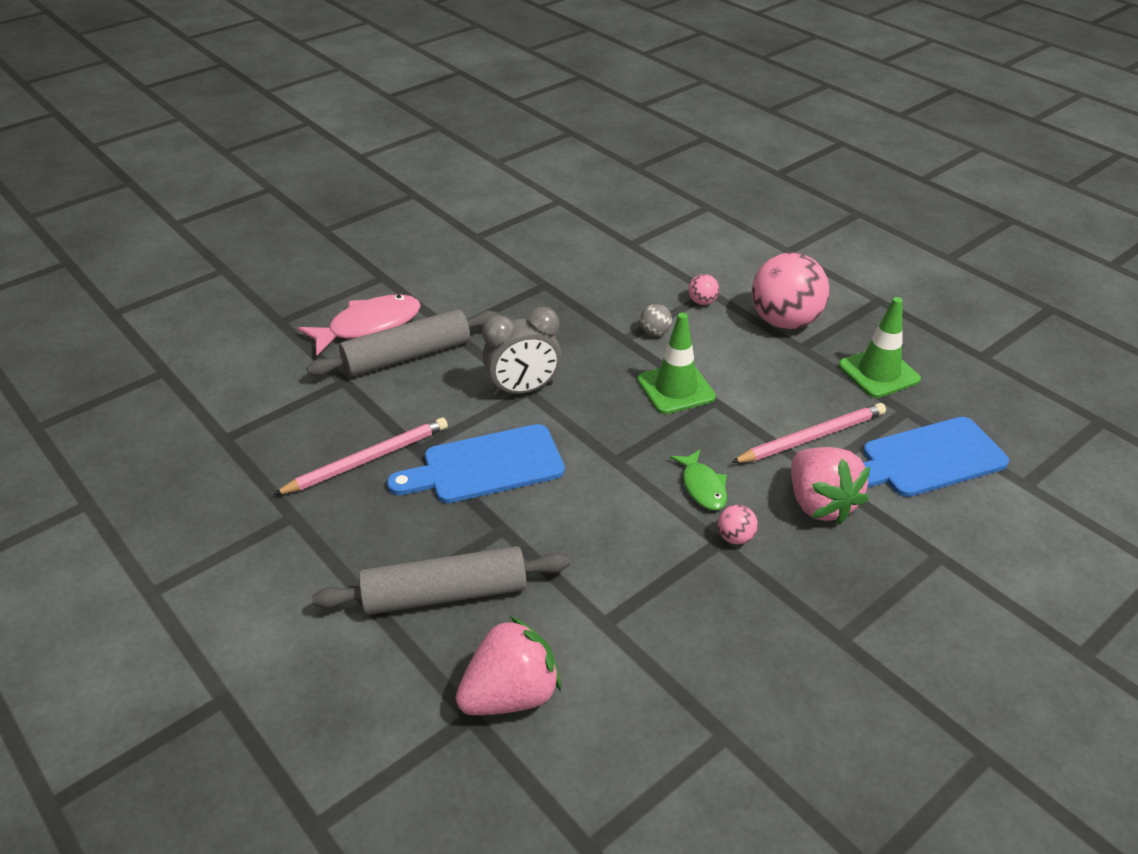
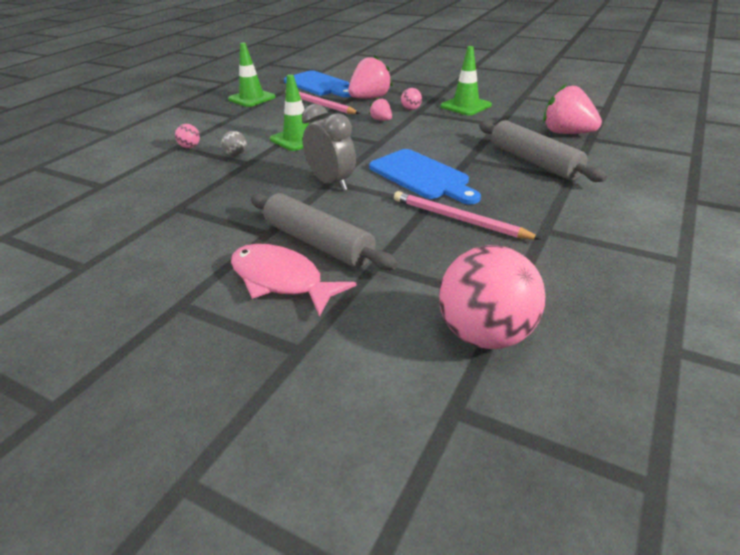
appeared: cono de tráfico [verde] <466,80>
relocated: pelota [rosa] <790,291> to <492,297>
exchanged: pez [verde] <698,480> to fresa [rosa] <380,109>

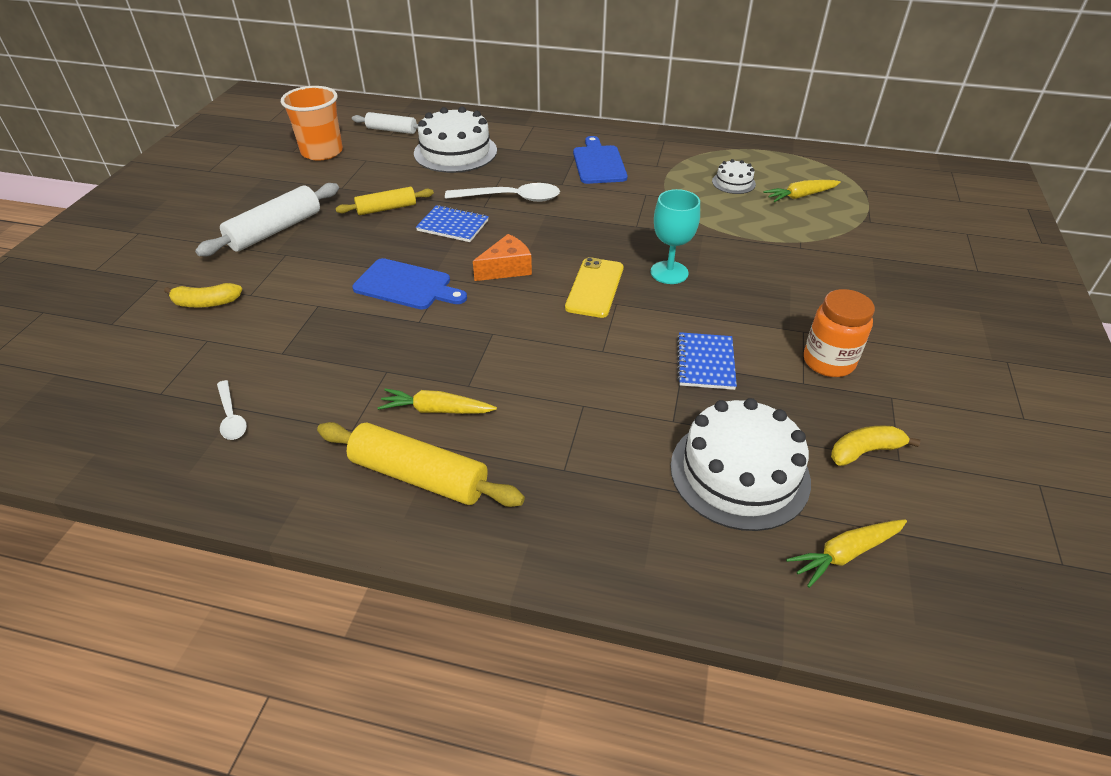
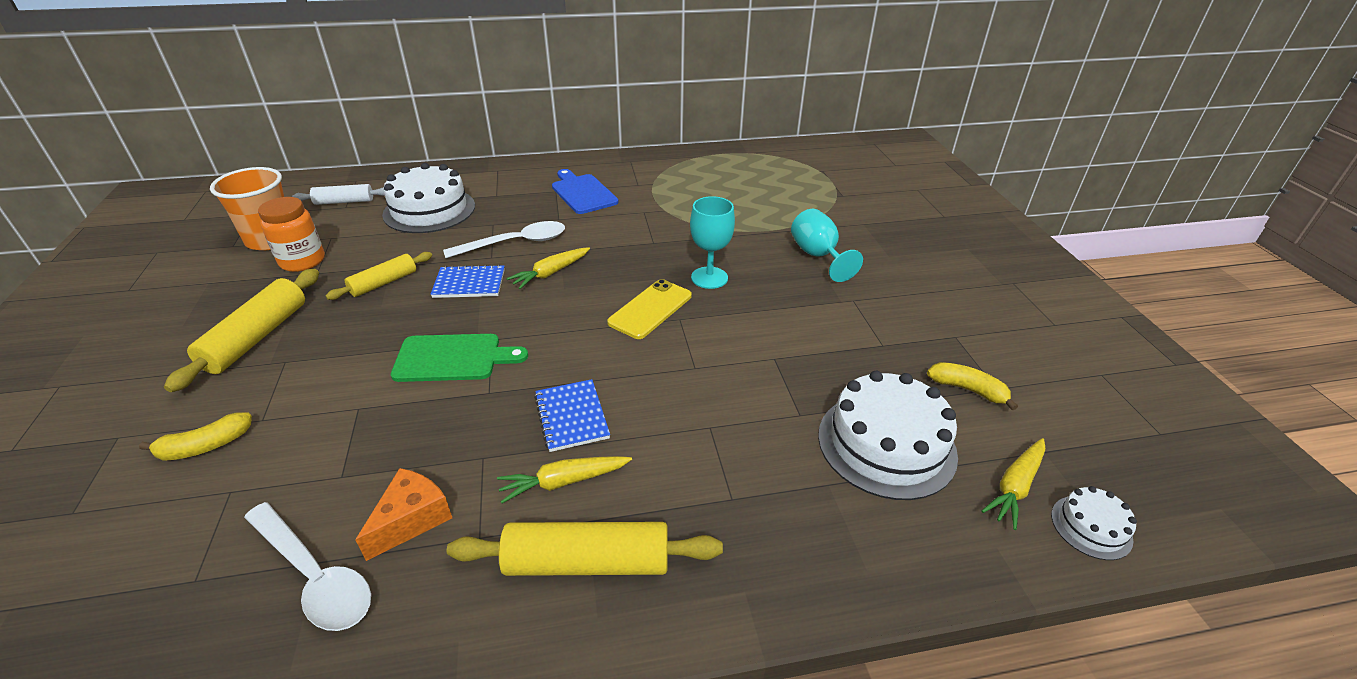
appeared: copa [turquesa] <827,245>
relocated: queso [naranja] <502,257> to <403,514>; cuaderno [azul] <707,361> to <572,415>; tarta [blanco] <734,176> to <1094,523>; zanahoria [amarillo] <802,191> to <548,268>; tarro [naranja] <839,333> to <291,234>
colour: rodillo [blanco] <267,219> to rodillo [amarillo] <241,330>; tabla de cortar [azul] <409,284> to tabla de cortar [verde] <459,358>
spun: móvil [amarillo] <594,287> = <649,309> 45 degrees clockwise; plátano [amarillo] <875,445> = <972,386> 75 degrees clockwise
size: cuchara [blanco] <232,410> = <307,566> x1.75

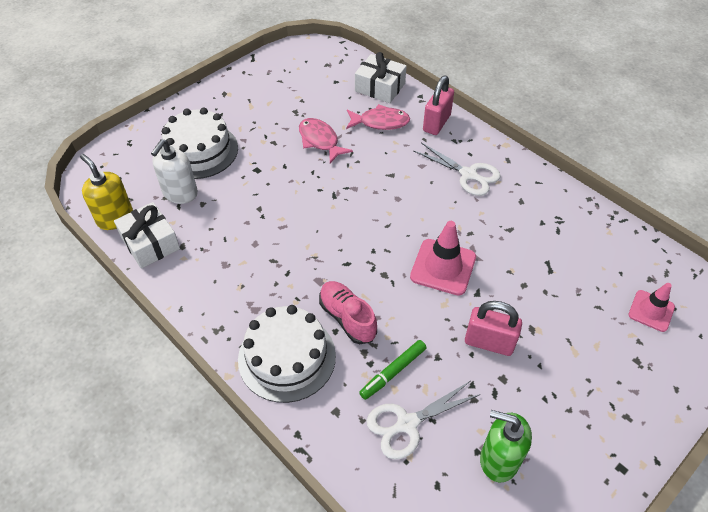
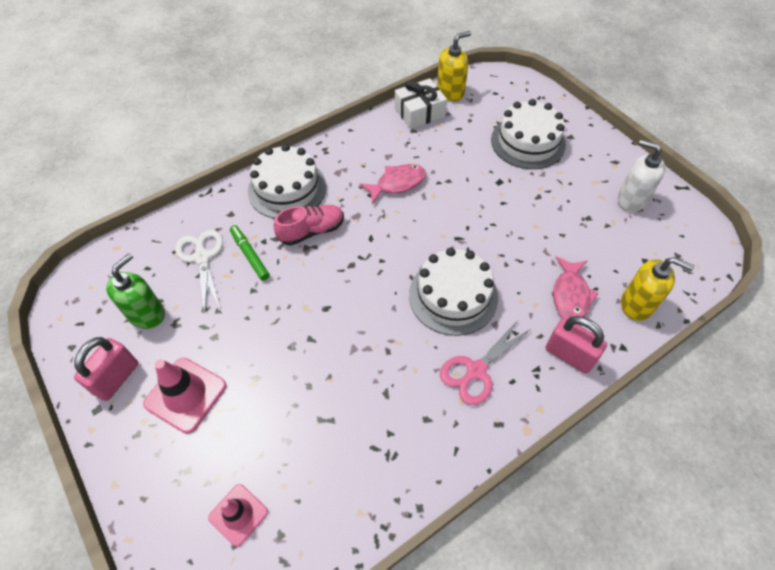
appeared: tarta [blanco] <453,291>
relocated: dispensador de jabón [blanco] <174,171> to <641,176>; pez [rosa] <326,140> to <392,184>; cono de tráfico [rosa] <443,258> to <184,396>; candado [rosa] <493,328> to <106,369>
exchanged: regalo [blanco] <381,77> to dispensador de jabón [amarillo] <658,289>
colour: tijeras [blanco] <457,169> to tijeras [rosa] <486,362>

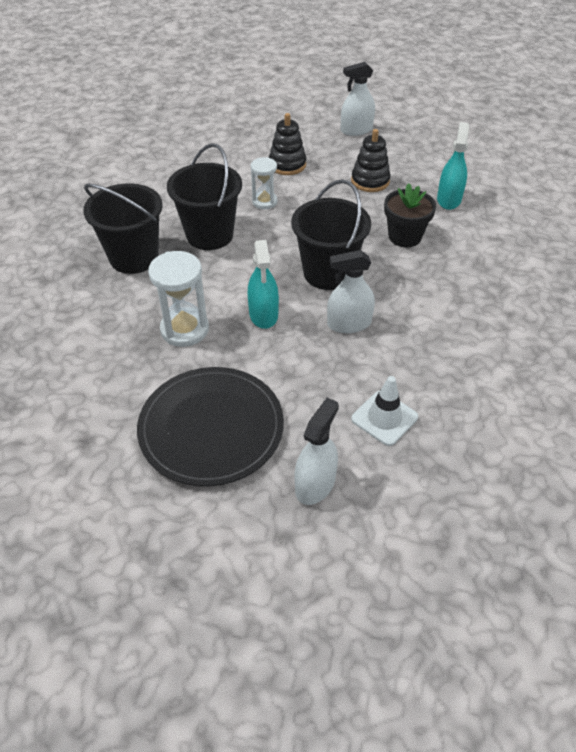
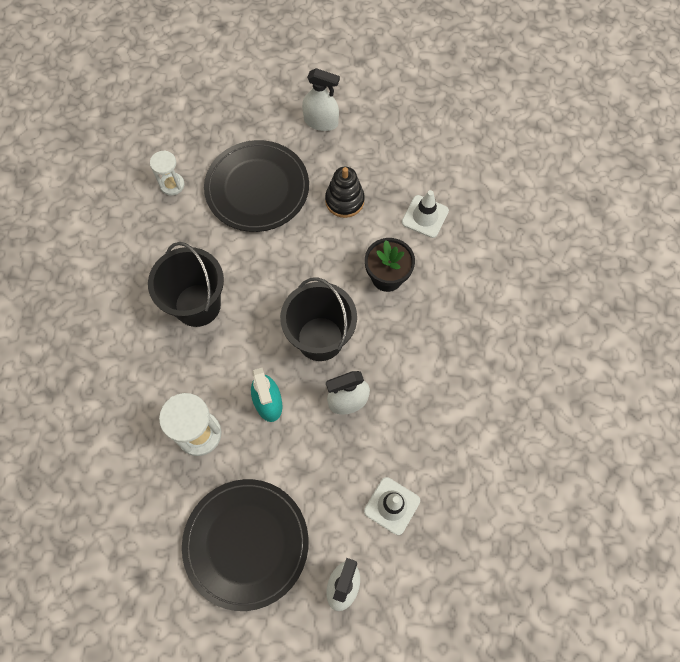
missing: balde [negro] <123,228>
relocated: reloj de arena [blanco] <264,183> to <167,172>
exchanged: juguete apilable [negro] <287,144> to plato [negro] <256,186>; pulverizador [turquesa] <453,166> to cono de tráfico [blanco] <425,214>
spun: pulverizador [blanco] <358,99> = <321,99> 135 degrees counterclockwise

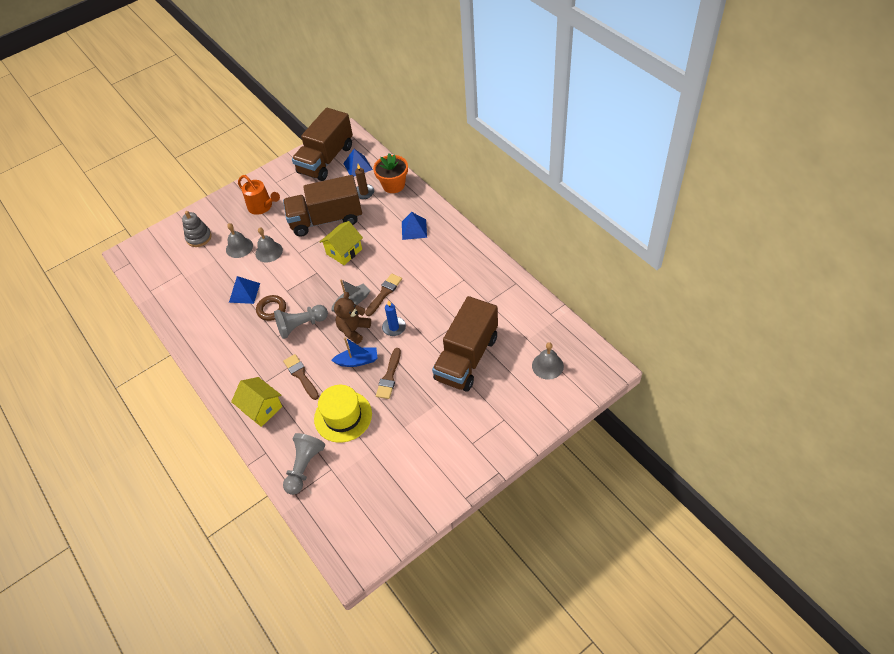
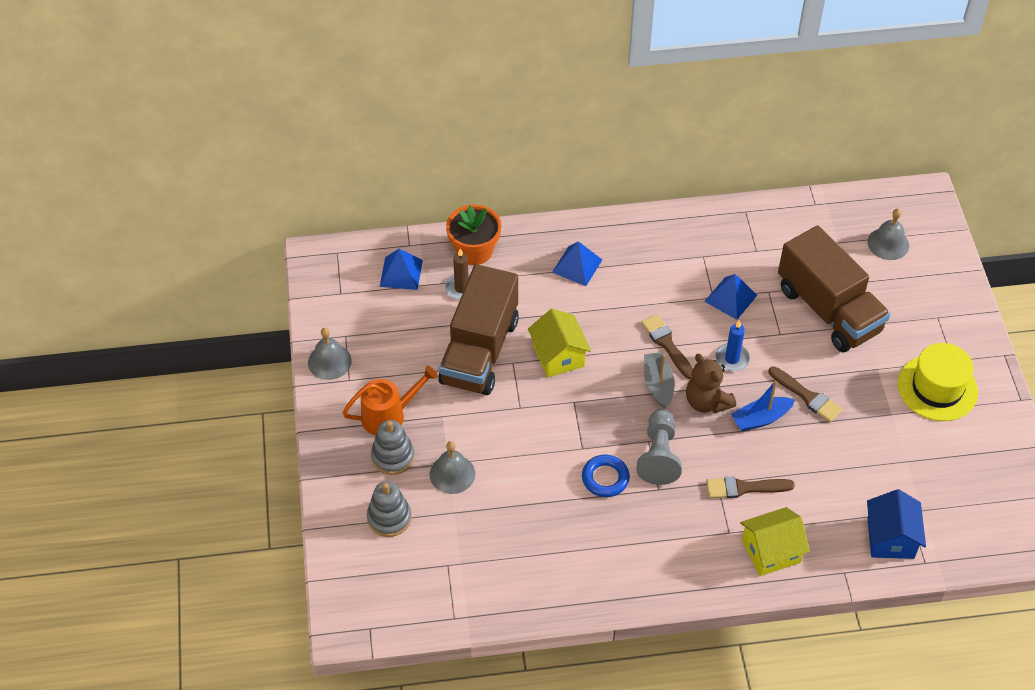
missing: camión [marrón] <322,144>
appeared: juguete apilable [gris] <393,447>
relocated: pirámide [azul] <244,290> to <730,297>; campana [gris] <269,244> to <330,354>; sombrero [amarillo] <343,414> to <938,382>
exchanged: peón [gris] <304,464> to casa [azul] <896,524>
colour: anillo [marrón] <271,308> to anillo [azul] <606,476>
spun: barco [azul] <354,352> = <763,406> 135 degrees counterclockwise

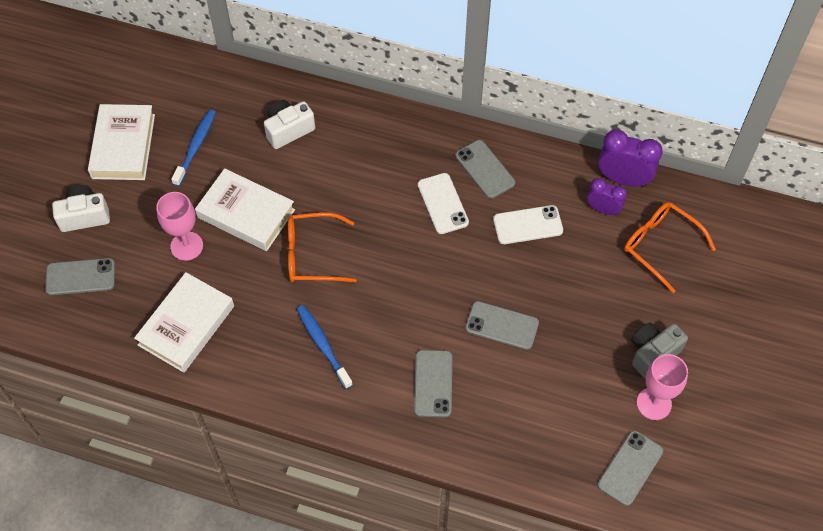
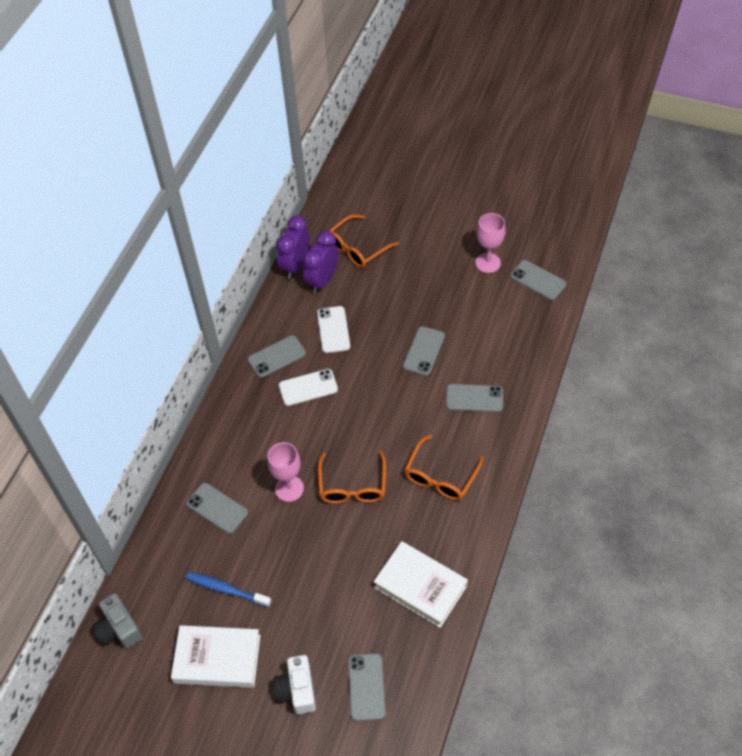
missing: libro [blanco] <245,209>
relocated: copa [rosa] <179,226> to <285,472>; cámara [gris] <659,350> to <118,620>
exchanged: cámara [blanco] <289,124> to móvil [gris] <217,508>; cepillo de dientes [azul] <325,347> to gafas [naranja] <444,467>
size: despertador [morado] <607,197> = <321,262> x1.58

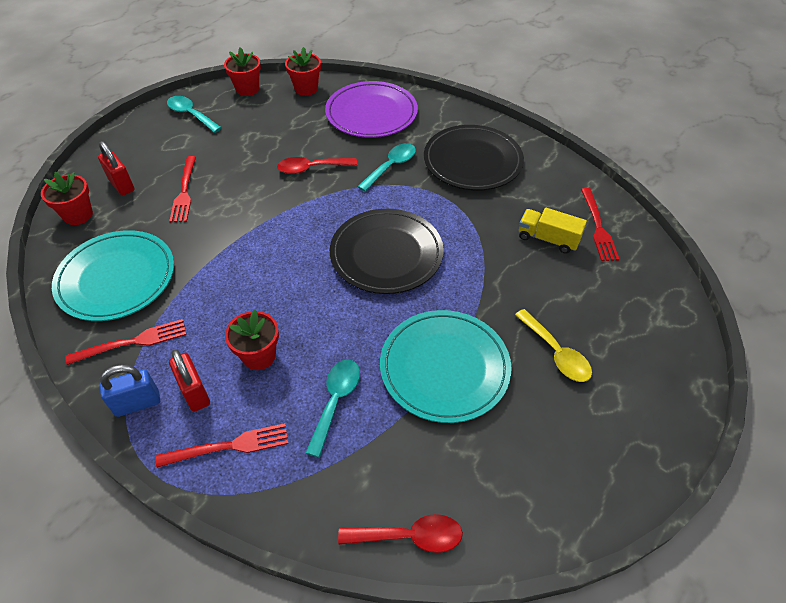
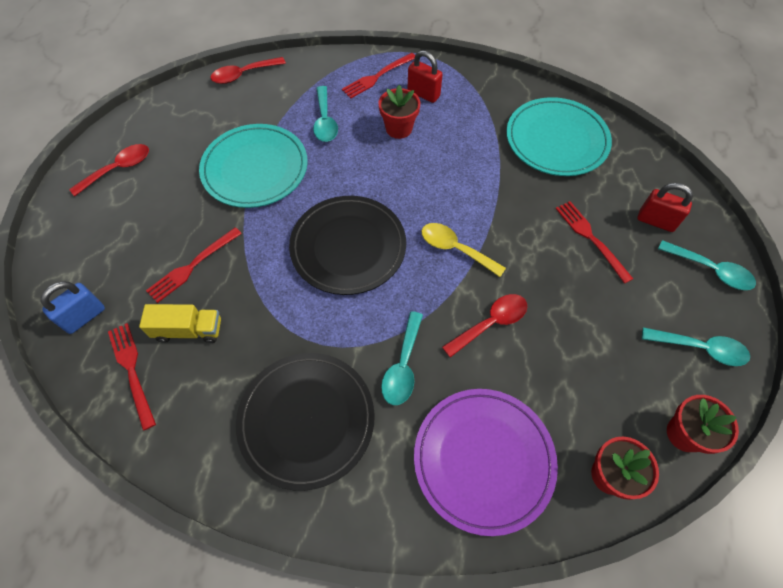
missing: maceta [rojo] <67,198>
appeared: cuchara [rojo] <109,170>; cuchara [turquesa] <707,265>
relocated: tenedor [rojo] <125,342> to <194,265>; candado [azul] <130,391> to <73,307>; cuchara [amarillo] <553,345> to <464,250>

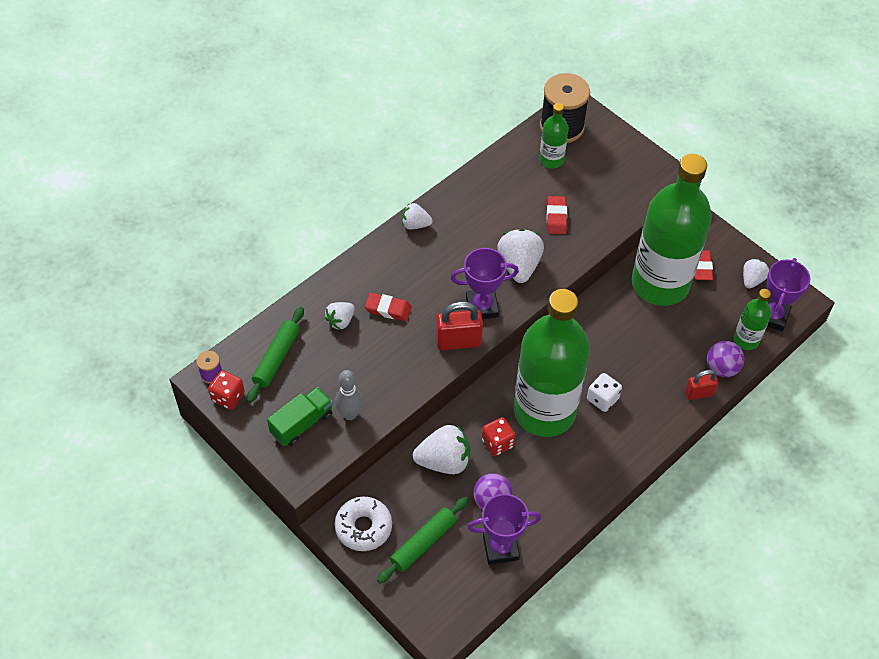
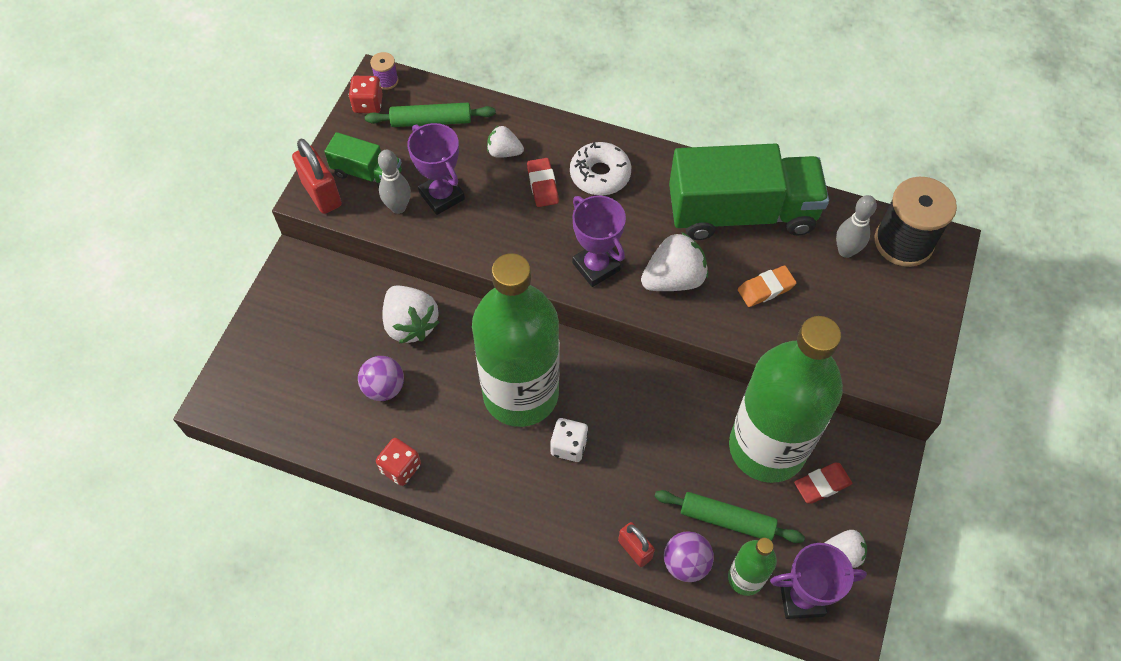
missing: fresa [blanco] <417,216>
appeared: camión [verde] <749,192>
relocated: rosquilla [blanco] <363,524> to <600,169>; rodillo [verde] <423,540> to <729,516>; candado [rojo] <459,325> to <317,176>; trofeo [morado] <504,529> to <436,169>; dado [rojo] <498,436> to <398,462>
exchanged: botella [verde] <554,136> to bolo [gris] <856,226>
colour: goma de borrar [rojo] <557,215> to goma de borrar [naranja] <767,286>

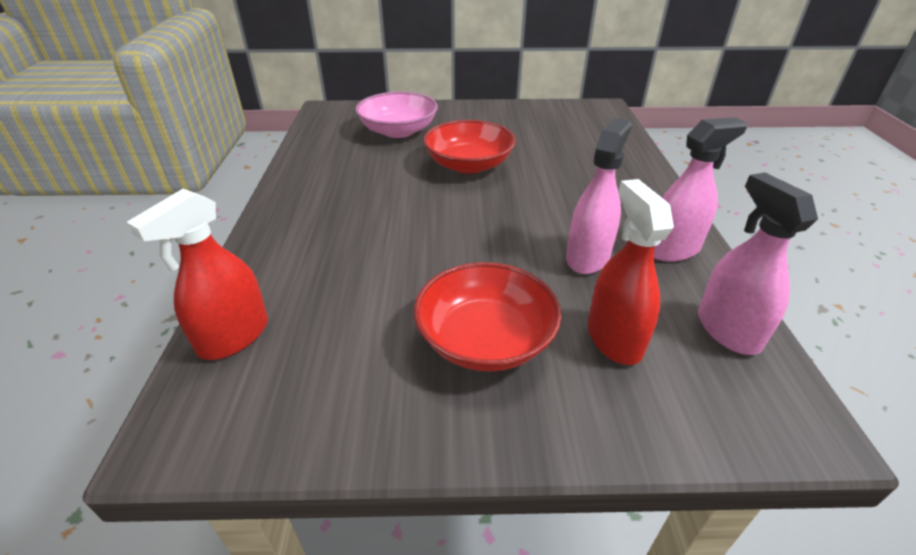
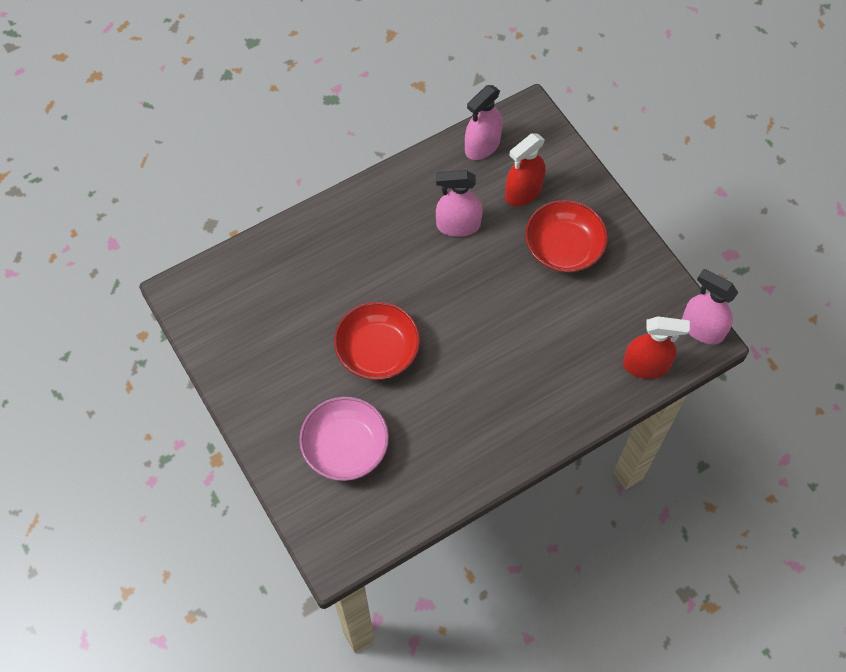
relocated: pulverizador [rosa] <701,189> to <710,306>

